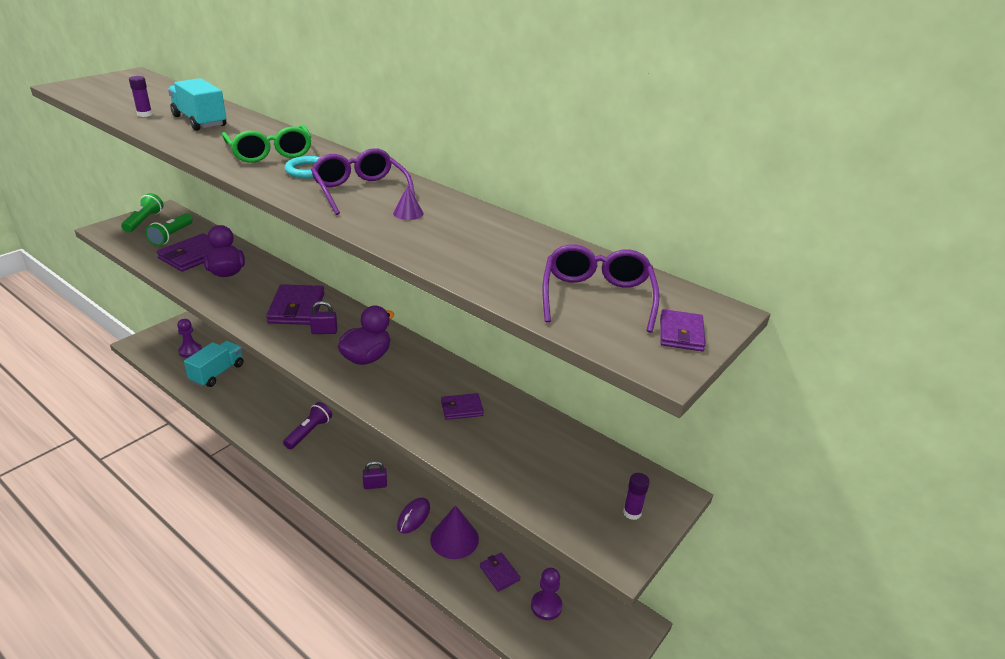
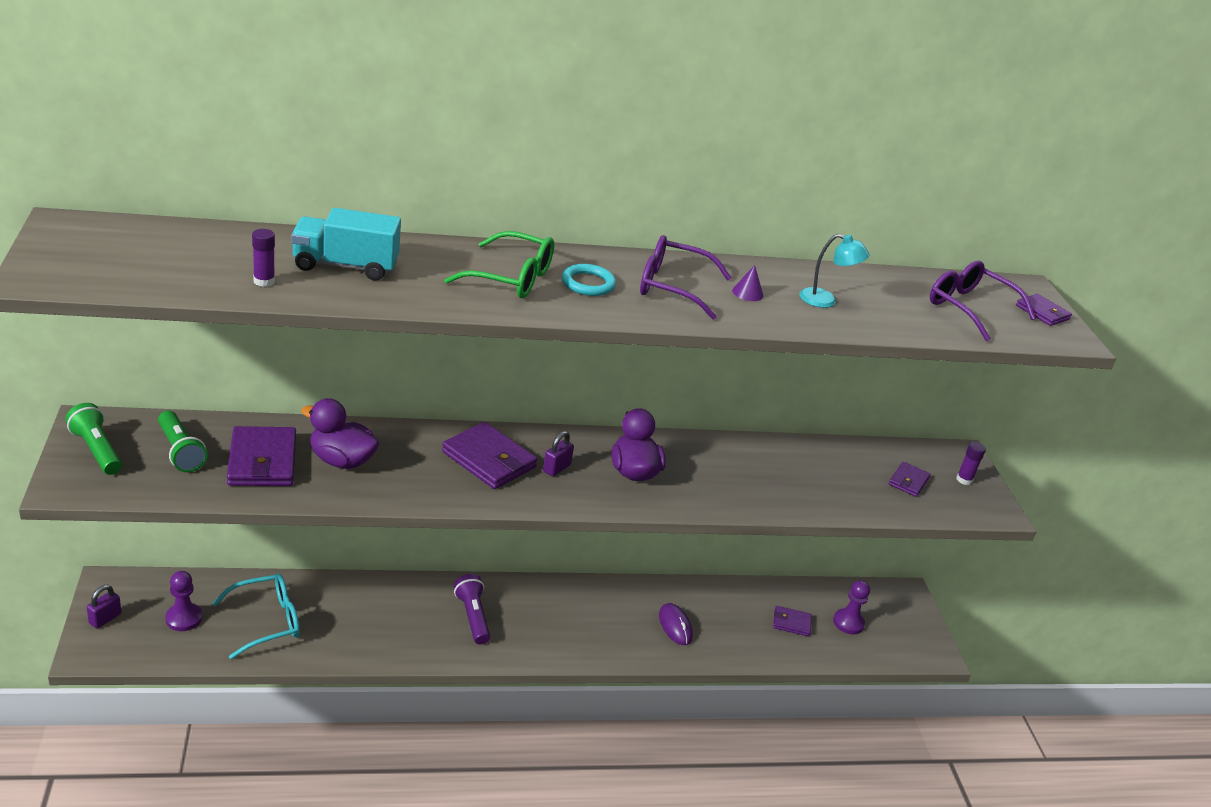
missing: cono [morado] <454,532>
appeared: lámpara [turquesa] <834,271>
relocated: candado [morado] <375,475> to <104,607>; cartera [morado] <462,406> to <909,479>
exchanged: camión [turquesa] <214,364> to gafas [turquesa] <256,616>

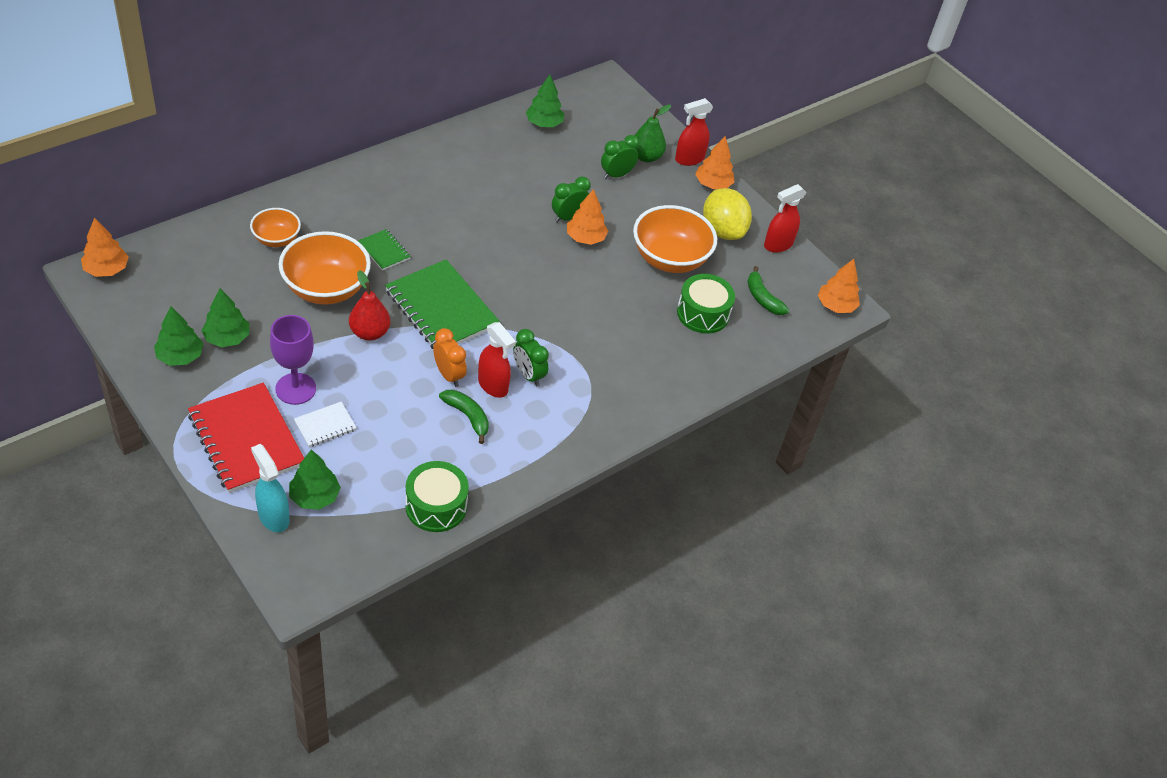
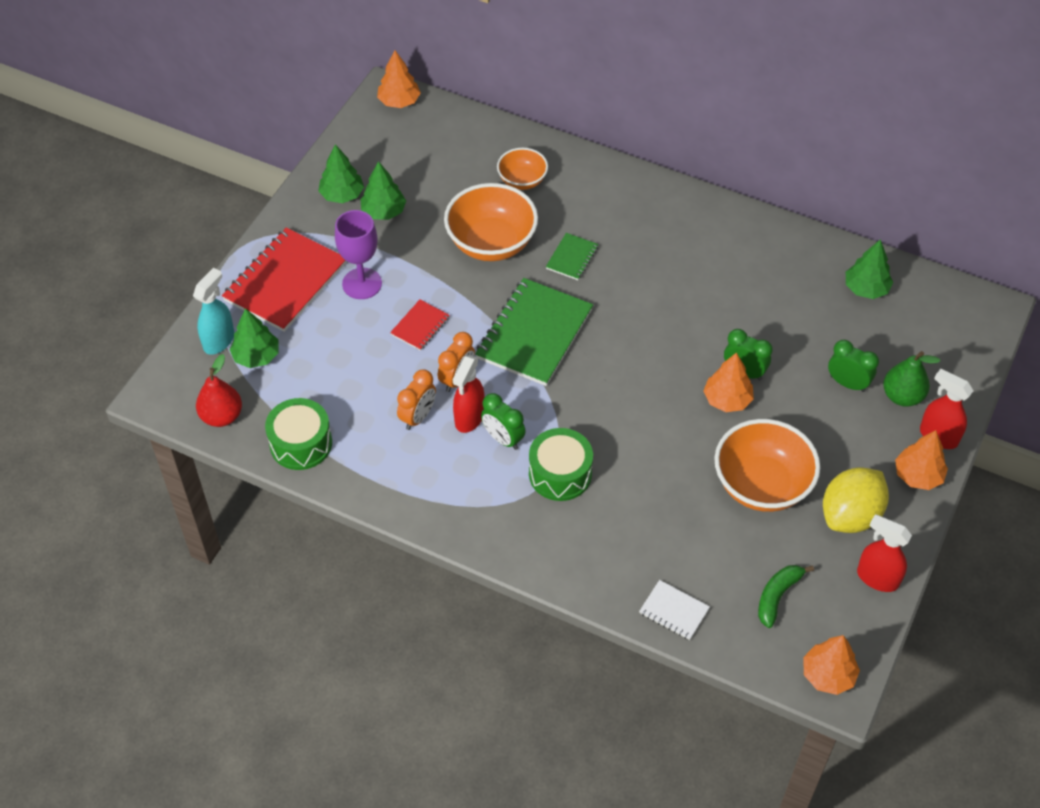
appeared: cuaderno [rojo] <420,325>
relocated: cuaderno [blanco] <325,424> to <674,610>; pera [rojo] <369,305> to <219,390>; tambor [verde] <706,304> to <561,464>
exchanged: plátano [verde] <464,417> to despertador [naranja] <416,399>
spun: despertador [verde] <531,357> = <503,421> 75 degrees counterclockwise

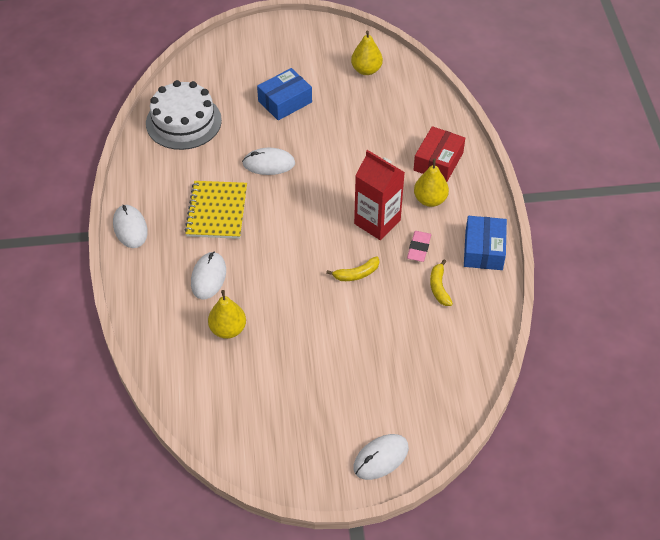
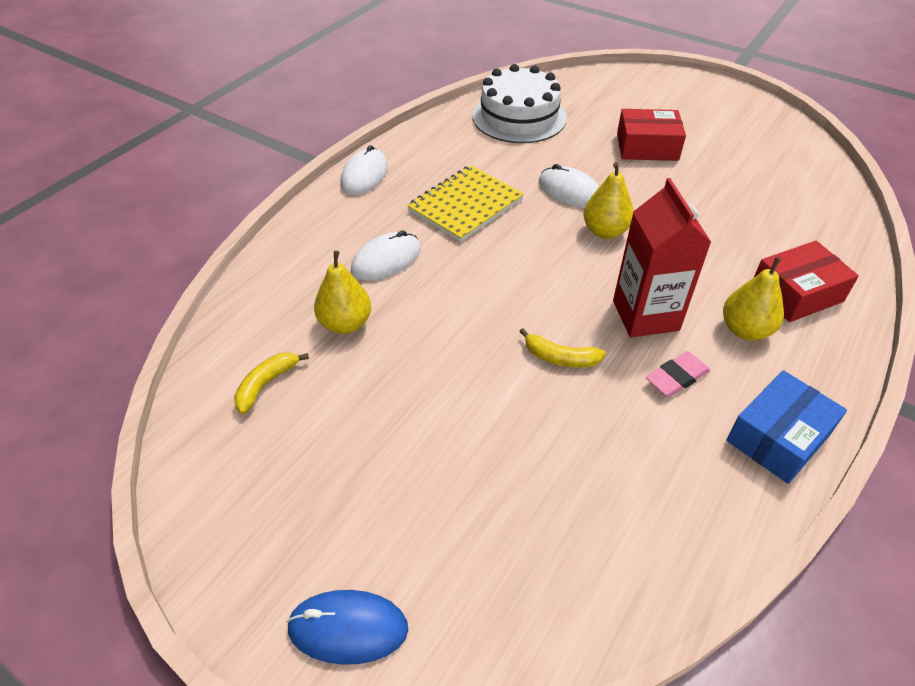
relocated: pera [amarillo] <367,53> to <608,200>; plátano [amarillo] <441,282> to <271,383>
colour: caja [azul] <284,94> to caja [rojo] <651,135>; ratón [blanco] <381,457> to ratón [azul] <347,627>

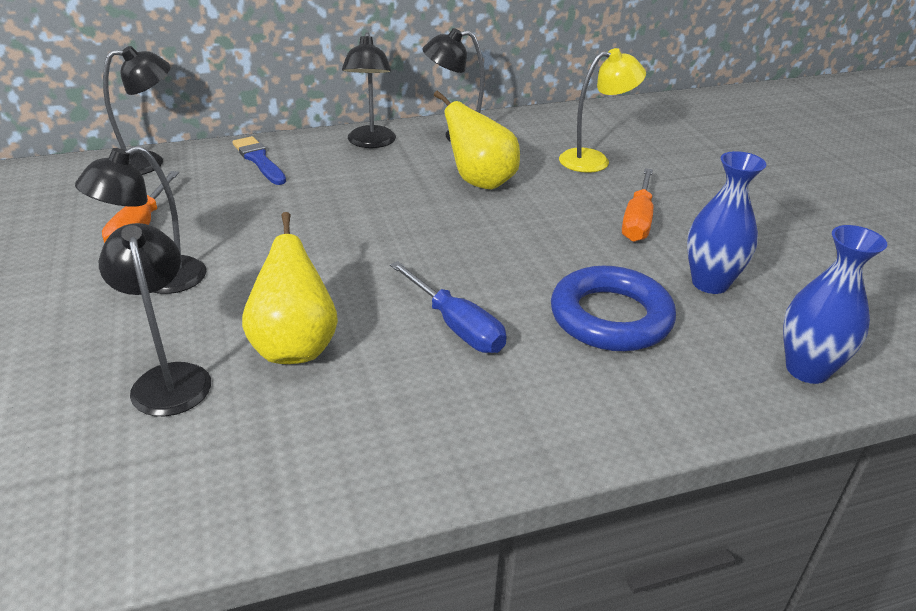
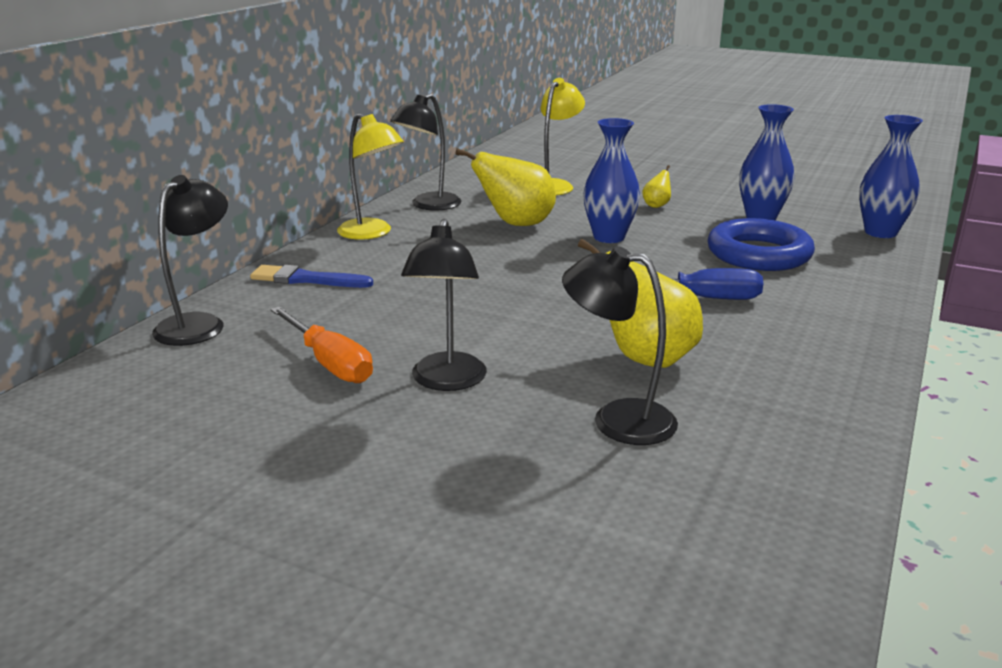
appeared: florero [azul] <611,180>
exchanged: destornillador [naranja] <637,205> to pera [amarillo] <657,186>
colour: lámpara [negro] <369,90> to lámpara [amarillo] <370,176>

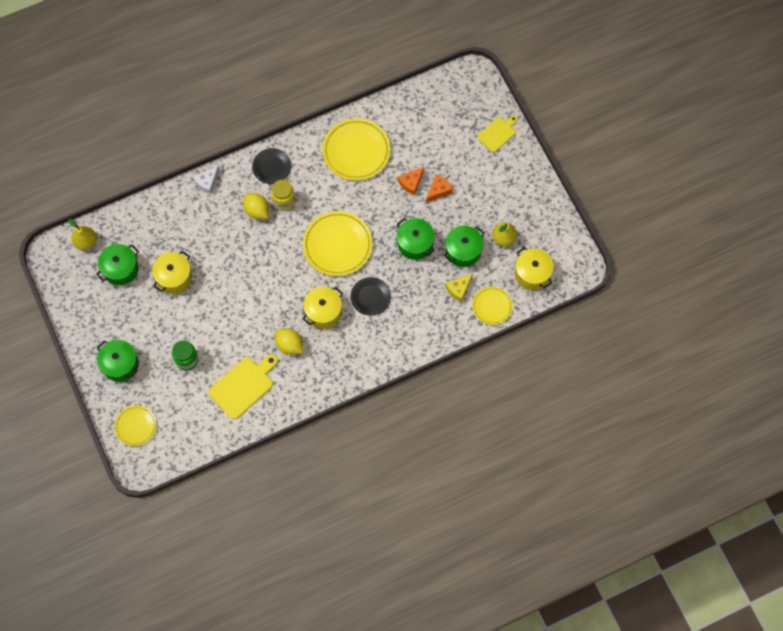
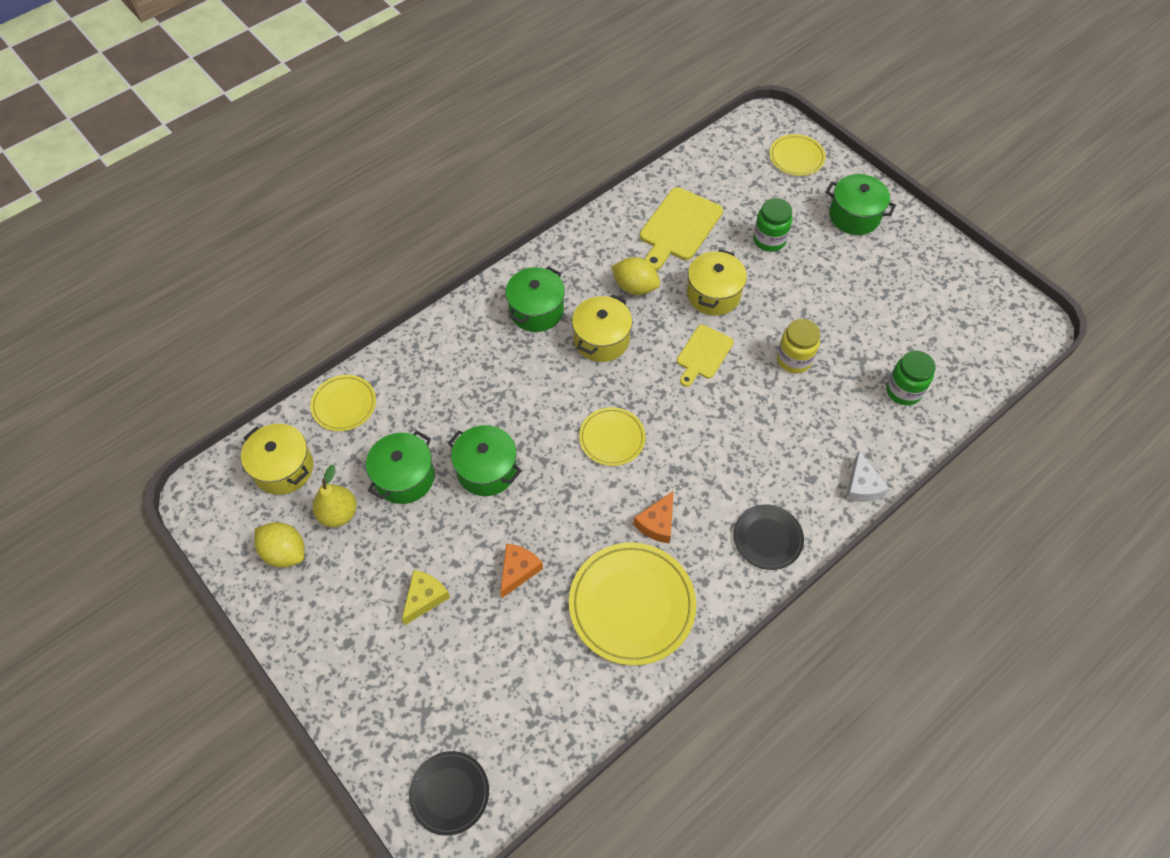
missing: pera [amarillo] <82,234>
appeared: tarro [verde] <910,378>
relocated: olla [verde] <117,264> to <535,299>; olla [amarillo] <172,272> to <717,282>; limón [amarillo] <256,206> to <279,545>; tarro [amarillo] <283,195> to <798,346>; plato [negro] <371,296> to <449,793>; queso [naranja] <439,188> to <653,517>; queso [amarillo] <459,288> to <426,597>; tabla de cortar [amarillo] <497,134> to <705,356>
spun: queso [blanco] <206,179> = <867,476> 150 degrees clockwise
size: plato [amarillo] <338,243> = <612,436> x0.57

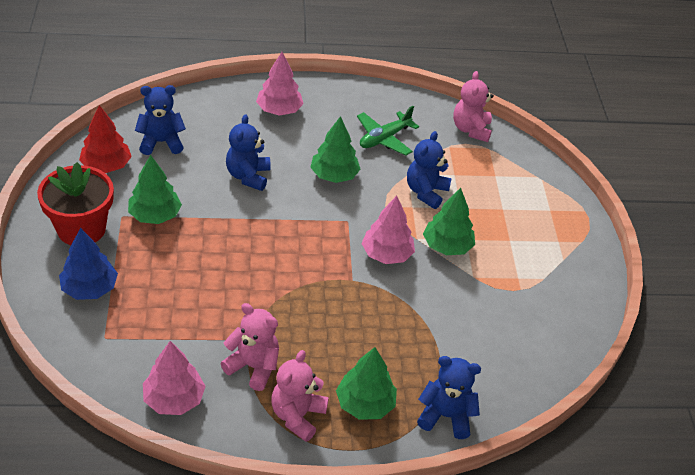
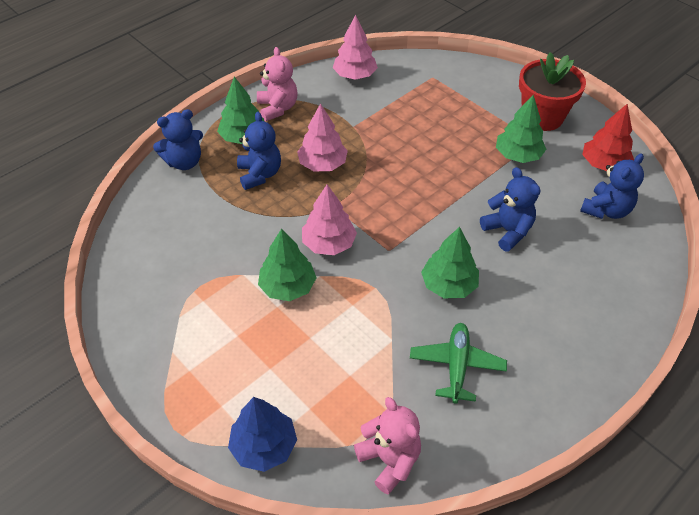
missing: osito [rosa] <249,347>
relocated: árbol [azul] <88,264> to <262,434>; árbol [rosa] <279,84> to <322,137>; osito [azul] <429,170> to <259,151>

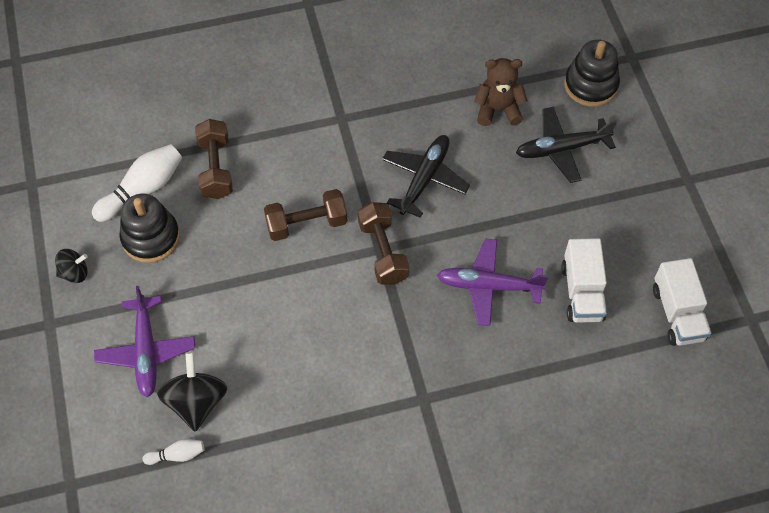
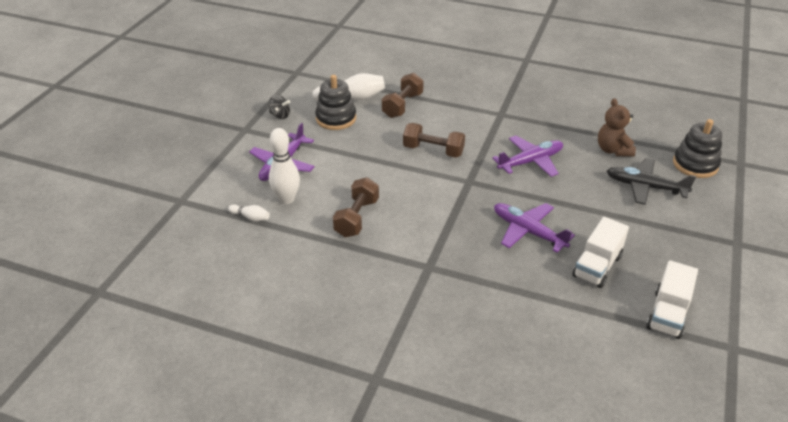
relocated: mancuerna [marrón] <384,243> to <356,207>
exchanged: peonza [negro] <192,392> to bolo [blanco] <284,166>
colour: avión [negro] <426,176> to avión [morado] <527,156>
spun: osito [marrón] <501,92> = <617,127> 135 degrees counterclockwise

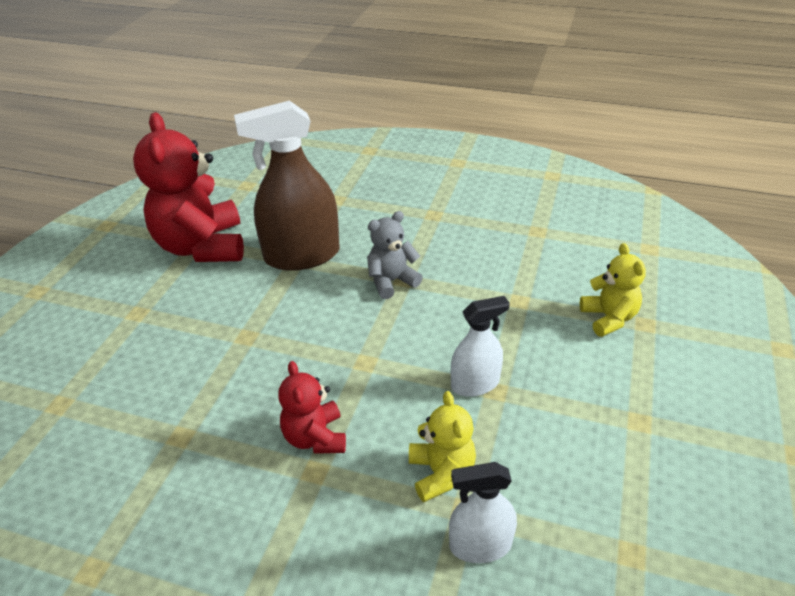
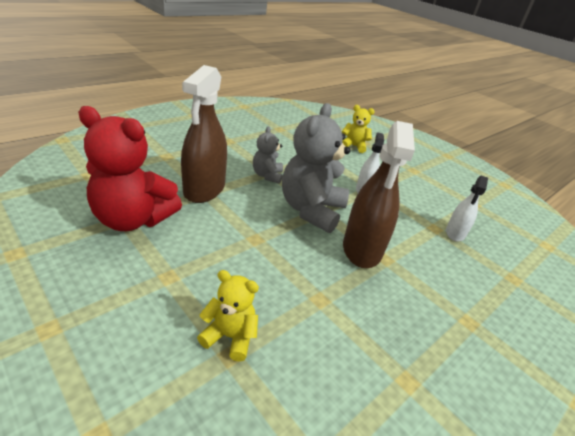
appeared: osito [gris] <316,168>
relocated: osito [amarillo] <442,446> to <228,316>
exchanged: osito [rojo] <312,407> to pulverizador [marrón] <379,194>

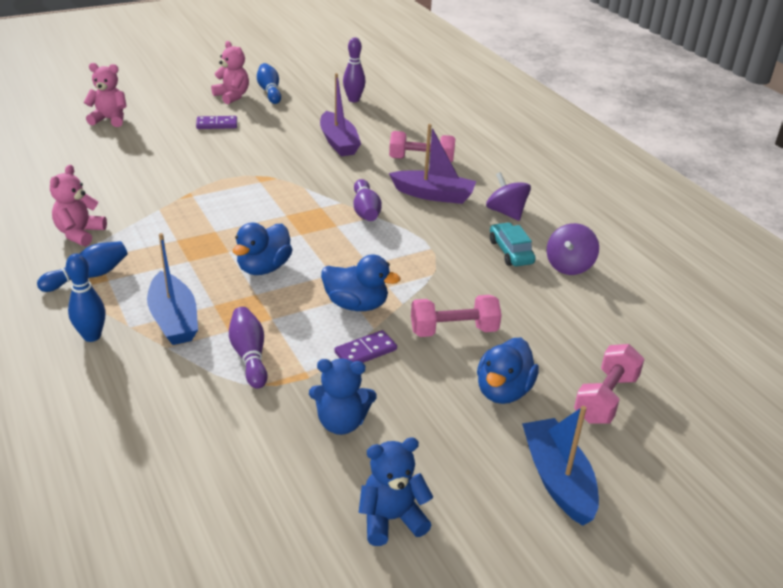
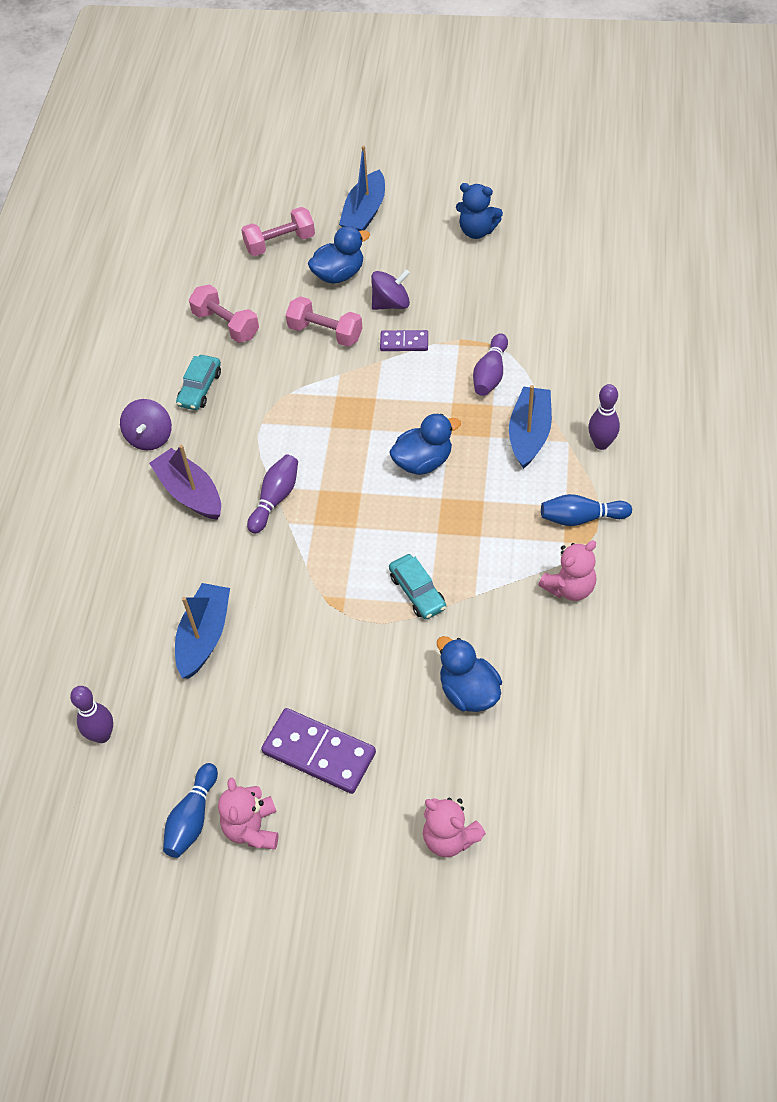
missing: osito [azul] <343,396>
appeared: coche [turquesa] <417,586>
relocated: pato [azul] <361,282> to <469,674>; mancuerna [rosa] <422,146> to <224,313>; peonza [morado] <573,249> to <390,289>
colour: bolo [azul] <85,297> to bolo [morado] <604,417>; barco [morado] <340,114> to barco [azul] <202,630>
size: ficha de dominó [morado] <216,122> = <318,751> x1.79

